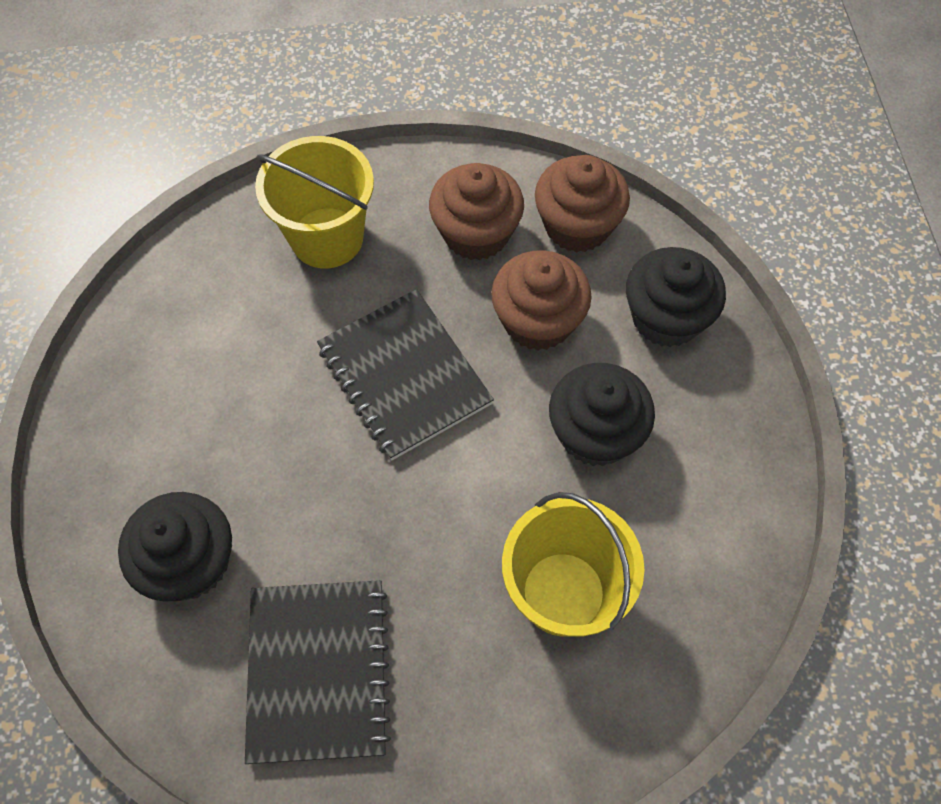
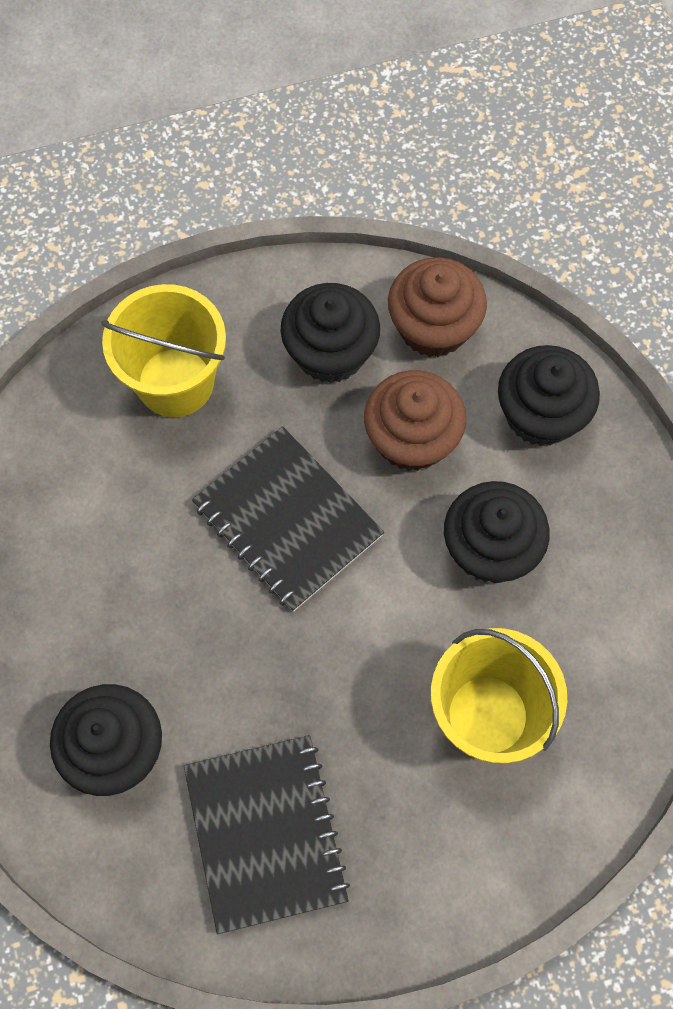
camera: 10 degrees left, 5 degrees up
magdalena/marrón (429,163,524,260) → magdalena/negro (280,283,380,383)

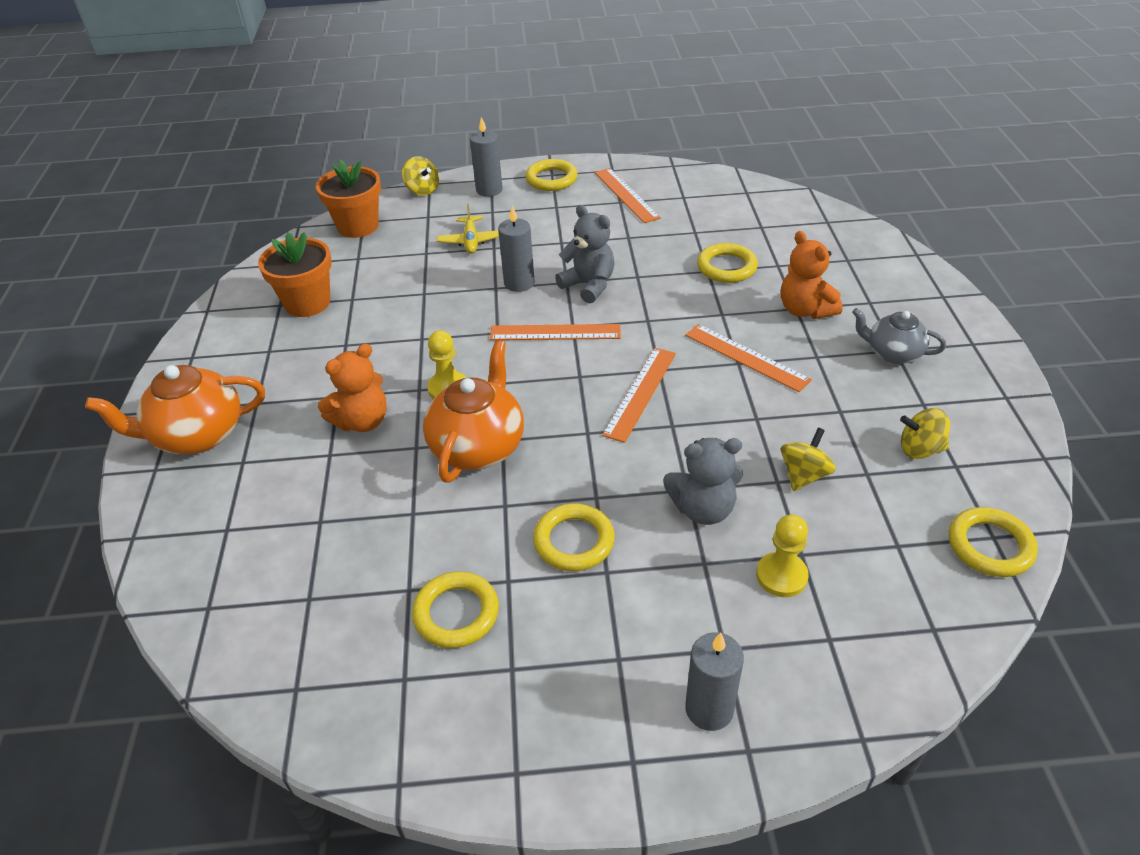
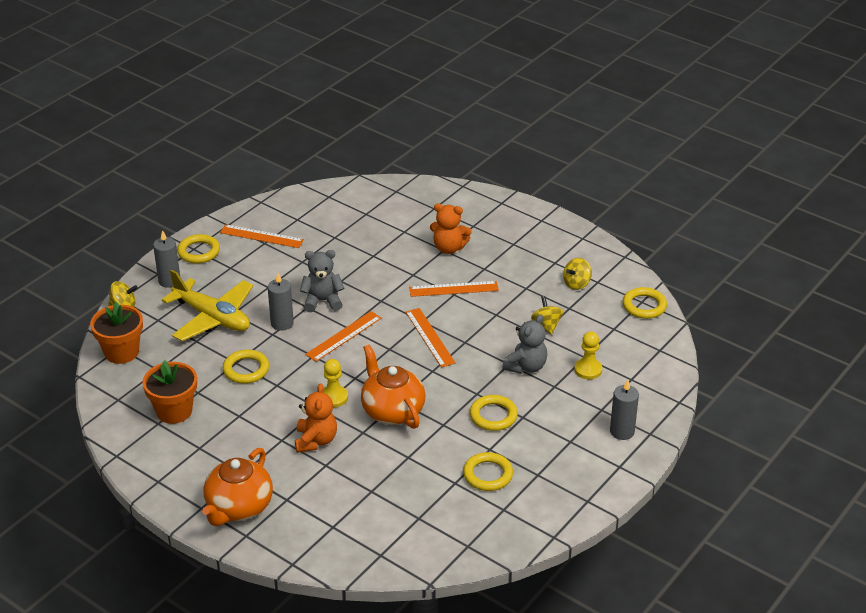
camera: 50 degrees left, 5 degrees down
tetera/gris (852,308,946,364) → -
anillo/amarillo (697,243,758,283) → anillo/amarillo (223,350,269,384), relocated
avión/amarillo (437,203,499,254) → avión/amarillo (162,269,253,341), x2.00

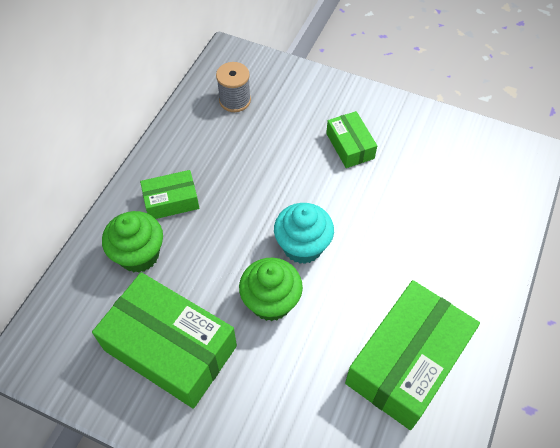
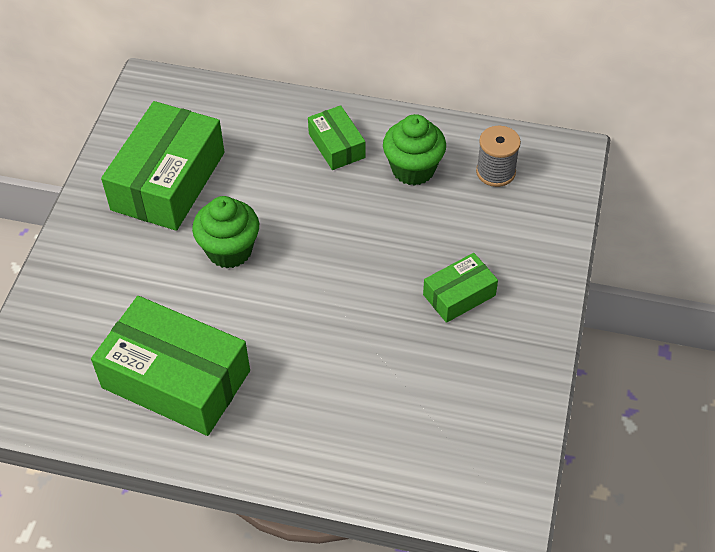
camera: 80 degrees right, 5 degrees down
magdalena/turquesa (274,203,334,264) → -
magdalena/verde (102,211,163,273) → magdalena/verde (383,114,446,186), relocated

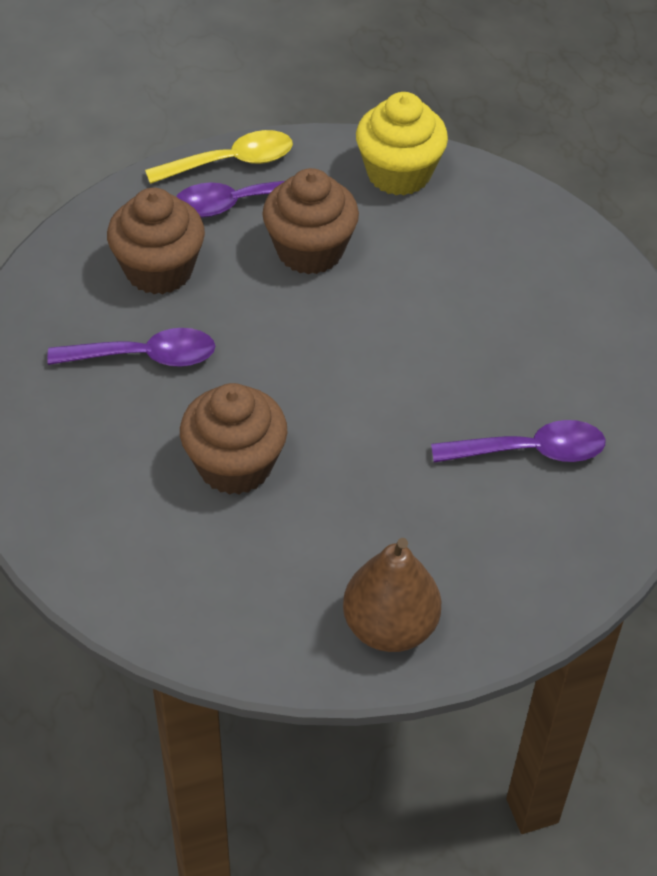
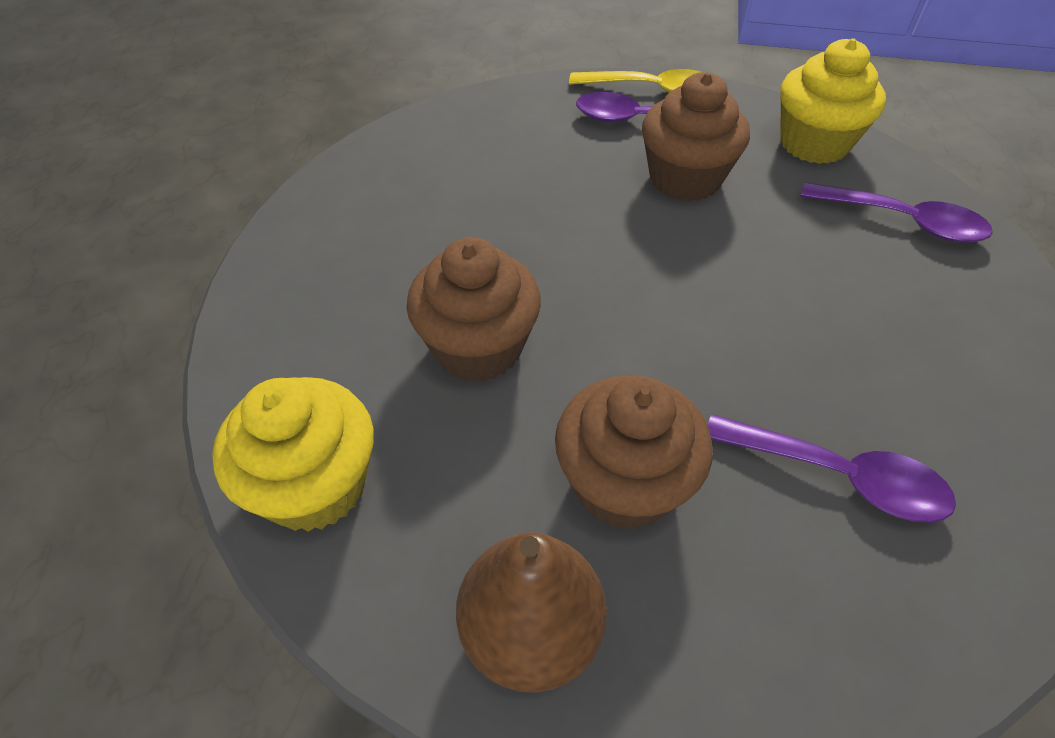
camera: 30 degrees right, 0 degrees up
- → magdalena/amarillo (212,377,374,532)
cuchara/morado (47,328,215,367) → cuchara/morado (801,182,993,243), relocated
magdalena/marrón (107,188,205,294) → magdalena/marrón (555,376,712,530), relocated

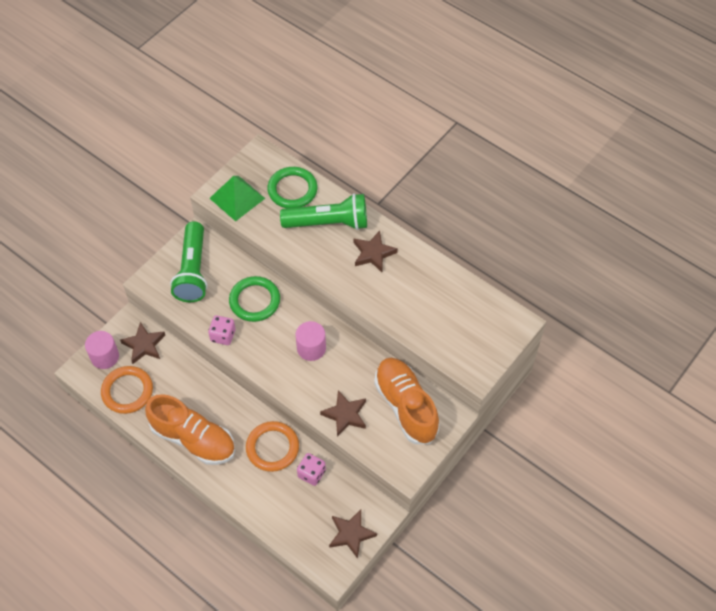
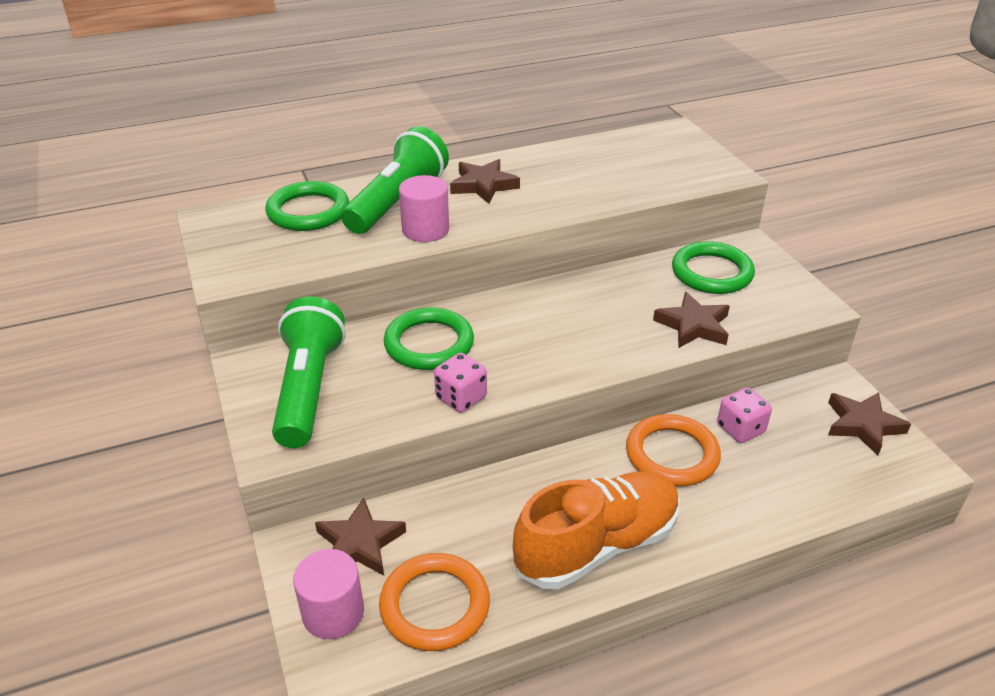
camera: 60 degrees left, 20 degrees down
pirámide/verde (209,176,265,221) → -
cilindro/rosa (295,321,326,361) → cilindro/rosa (399,175,449,242), relocated
zapato/naranja (374,358,440,444) → anillo/verde (672,241,755,294)
lámpara de mano/verde (170,222,207,302) → lámpara de mano/verde (272,296,346,448), 120 degrees counterclockwise

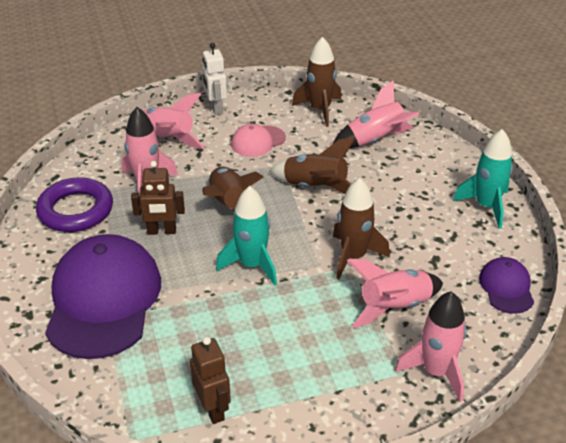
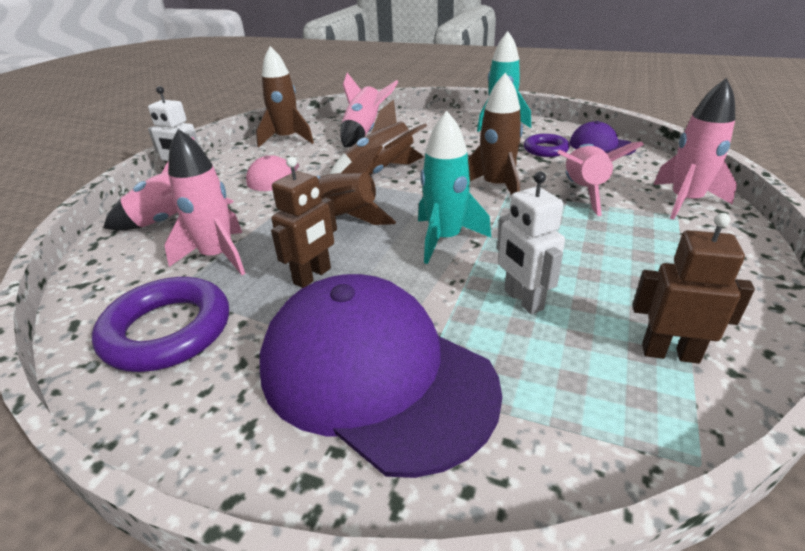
camera: 50 degrees left, 5 degrees down
- → robot/blanco (497,171,565,314)
- → anillo/morado (524,134,570,157)

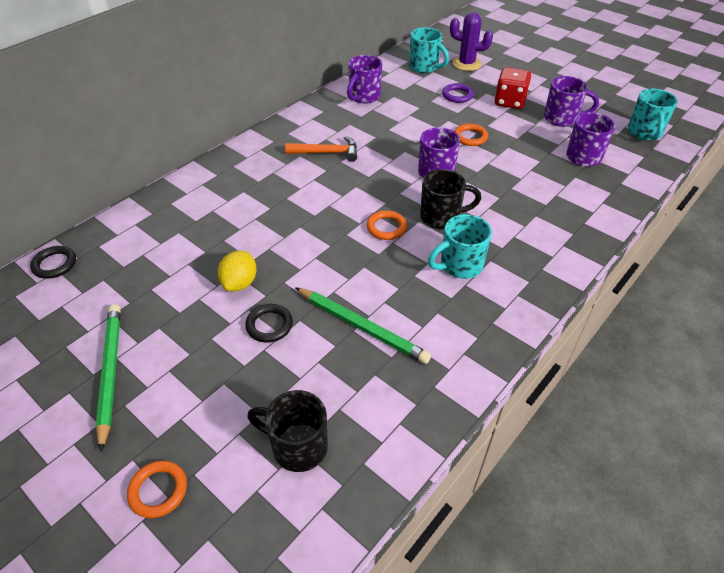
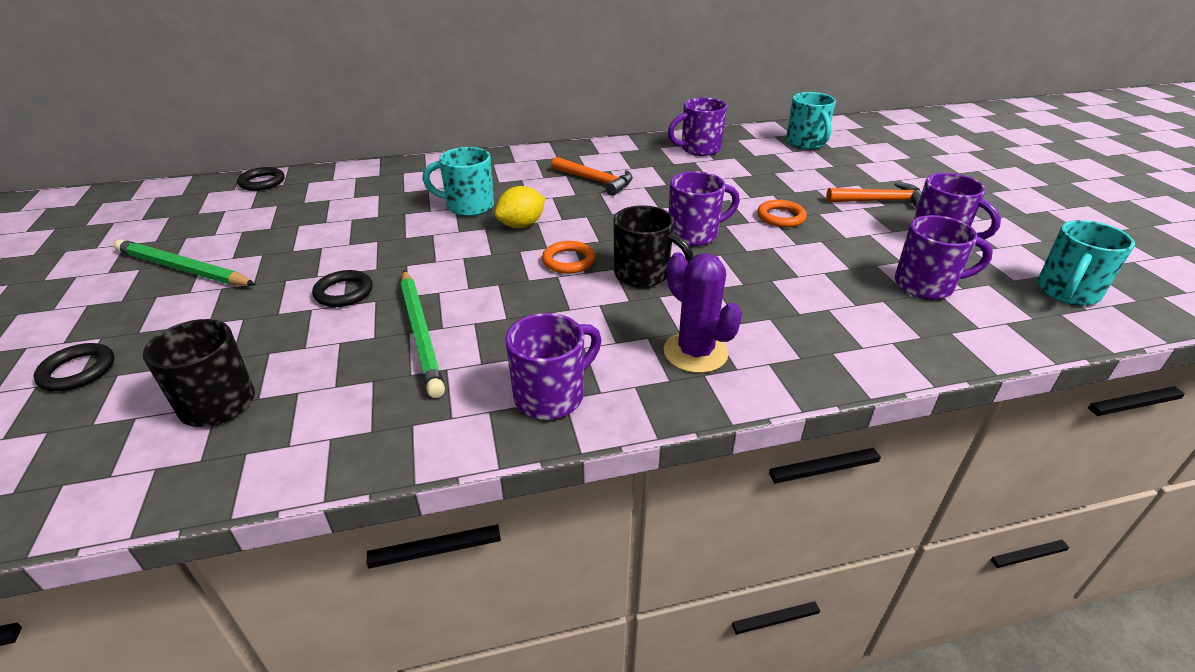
camera: 35 degrees right, 10 degrees down
anillo/morado (442,83,474,103) → -
- → taza/morado (505,313,602,419)
limón/amarillo (218,251,257,291) → limón/amarillo (495,186,545,228), relocated
taza/turquesa (428,214,492,279) → taza/turquesa (422,147,494,216), relocated
cactus/morado (450,12,493,71) → cactus/morado (664,252,742,373), relocated
dado/rojo (495,67,531,109) → martillo/naranja (826,182,922,208)
anillo/naranja (127,461,187,518) → anillo/negro (33,343,114,391)
lápiz/verde (96,304,121,452) → lápiz/verde (114,239,256,286), 90 degrees counterclockwise

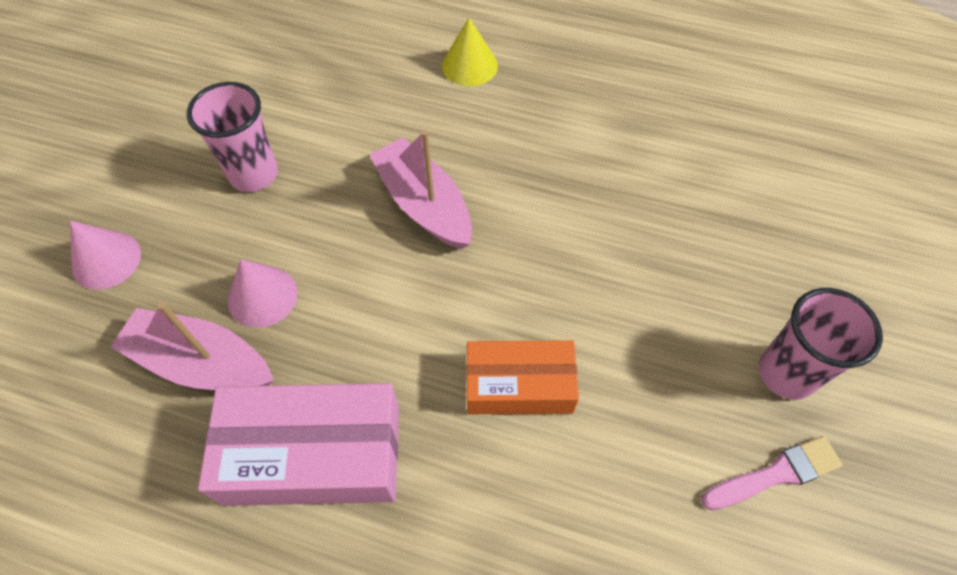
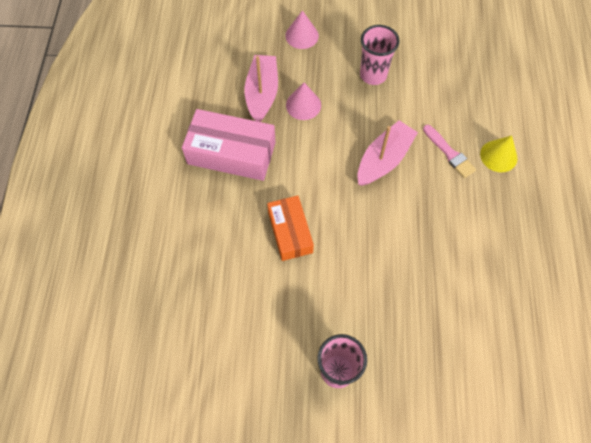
camera: 75 degrees right, 5 degrees up
pincel/rosa (701,436,843,510) → pincel/rosa (423,125,476,178), relocated
caja/rosa (198,383,399,506) → caja/rosa (182,109,276,181), 60 degrees counterclockwise

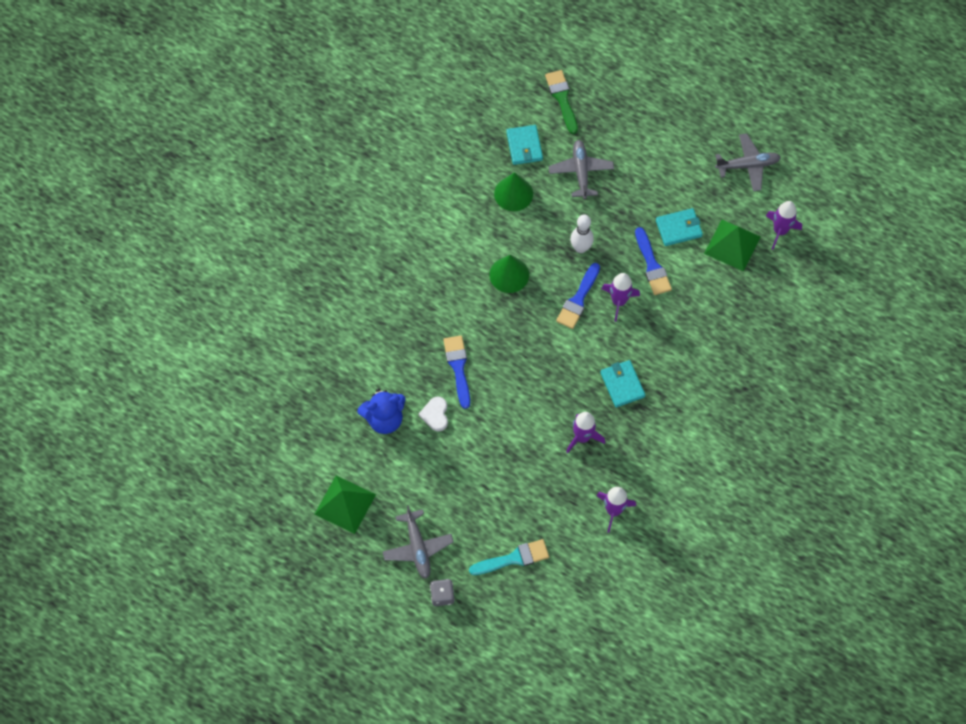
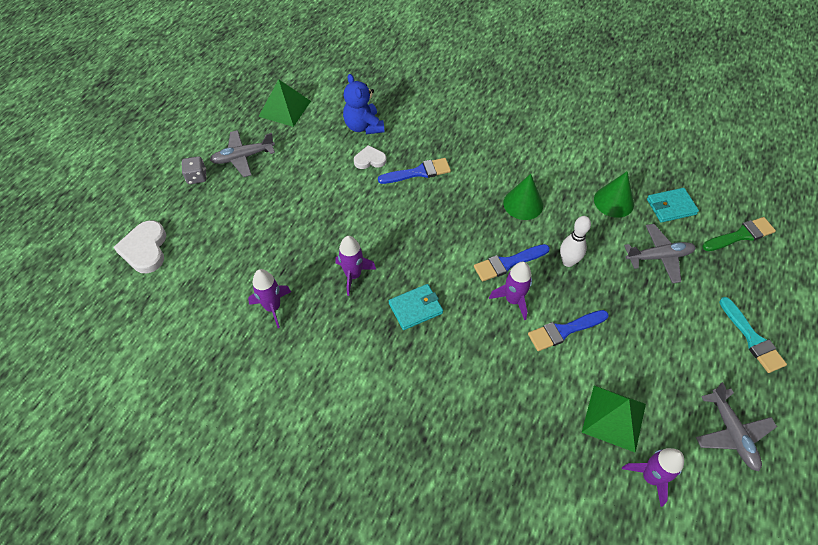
camera: 85 degrees right, 10 degrees down
cartera/turquesa (656,208,703,246) → -
- → corazón/blanco (113,220,166,273)
pincel/turquesa (469,539,549,575) → pincel/turquesa (719,297,787,373), relocated
pincel/azul (556,263,600,329) → pincel/azul (474,244,550,281), 45 degrees counterclockwise

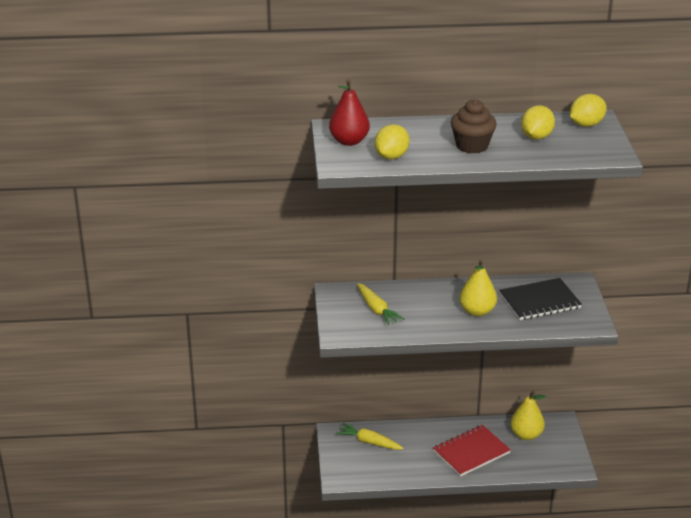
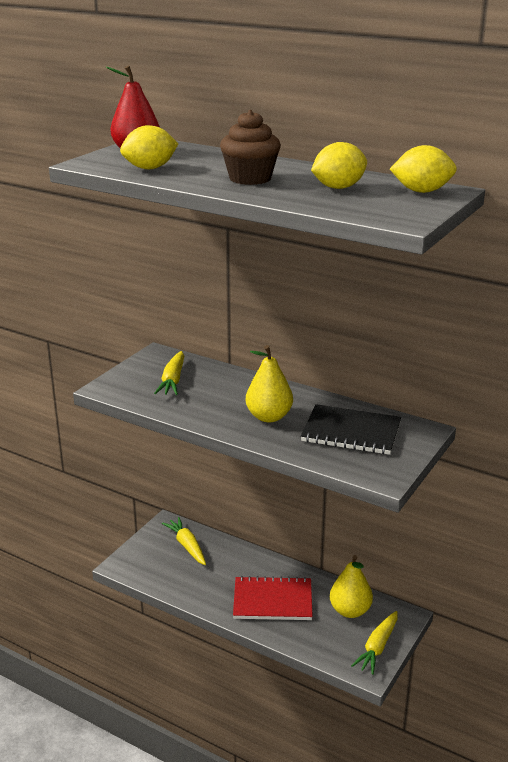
camera: 35 degrees right, 5 degrees down
- → zanahoria/amarillo (351,611,398,675)

